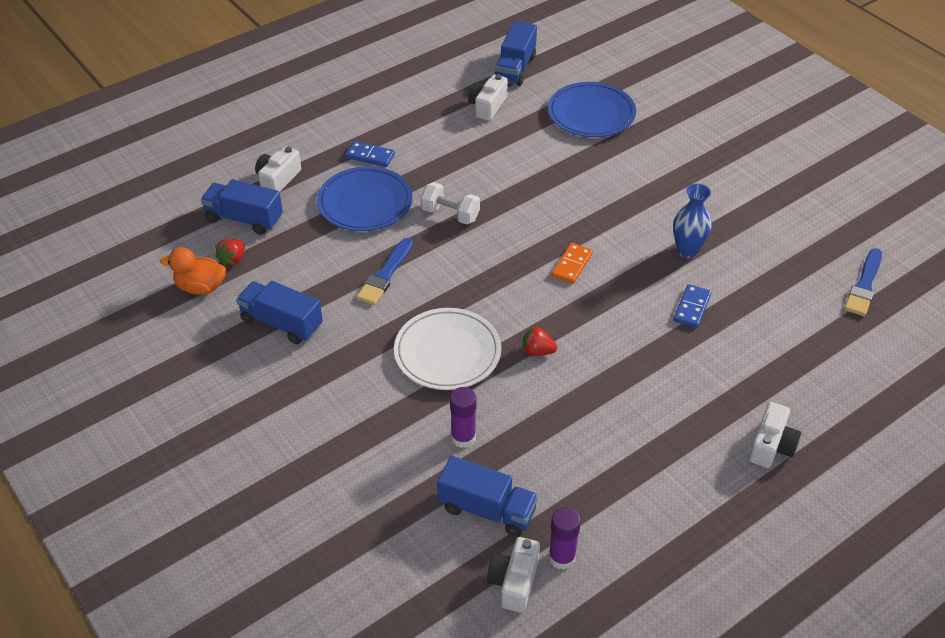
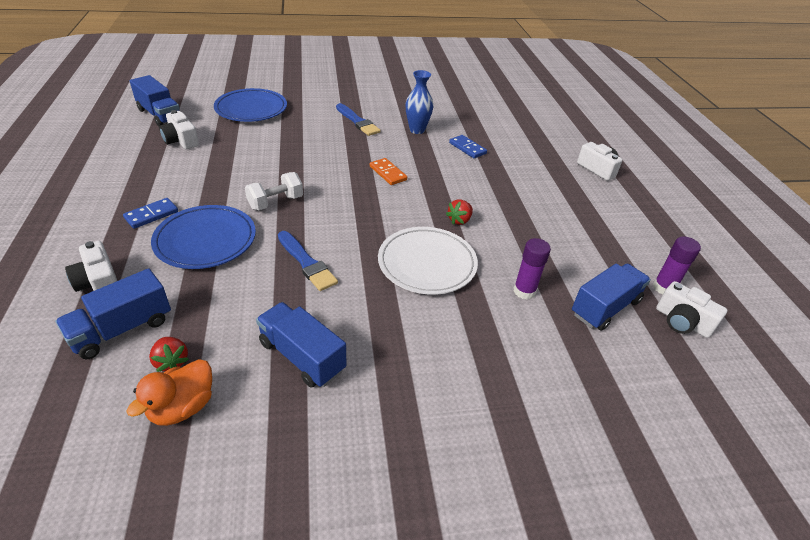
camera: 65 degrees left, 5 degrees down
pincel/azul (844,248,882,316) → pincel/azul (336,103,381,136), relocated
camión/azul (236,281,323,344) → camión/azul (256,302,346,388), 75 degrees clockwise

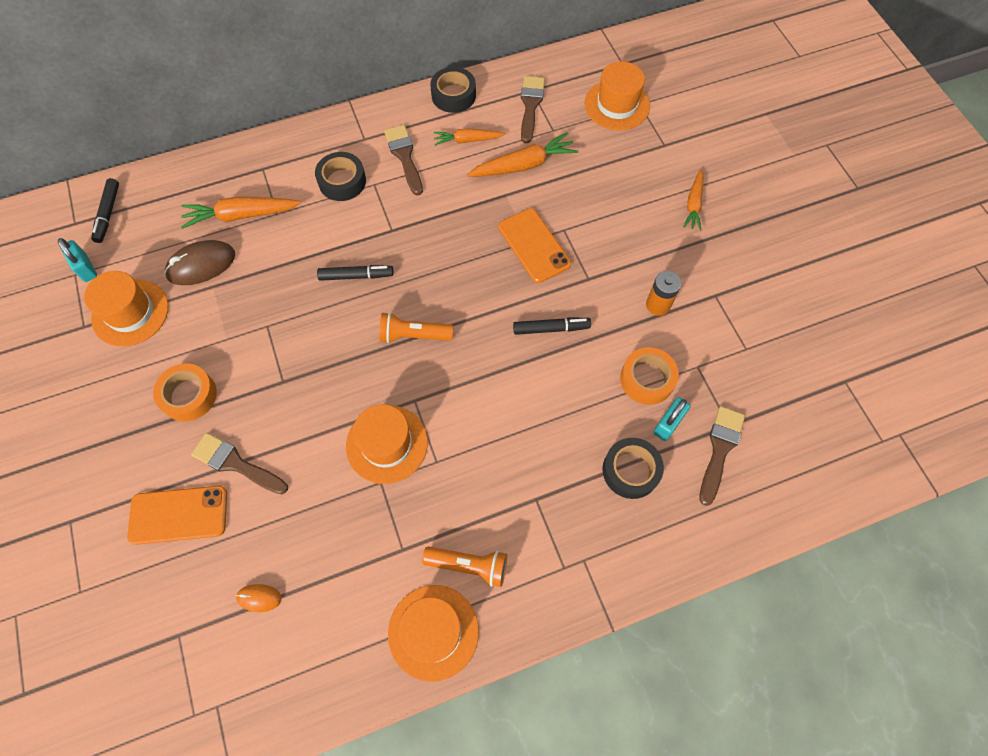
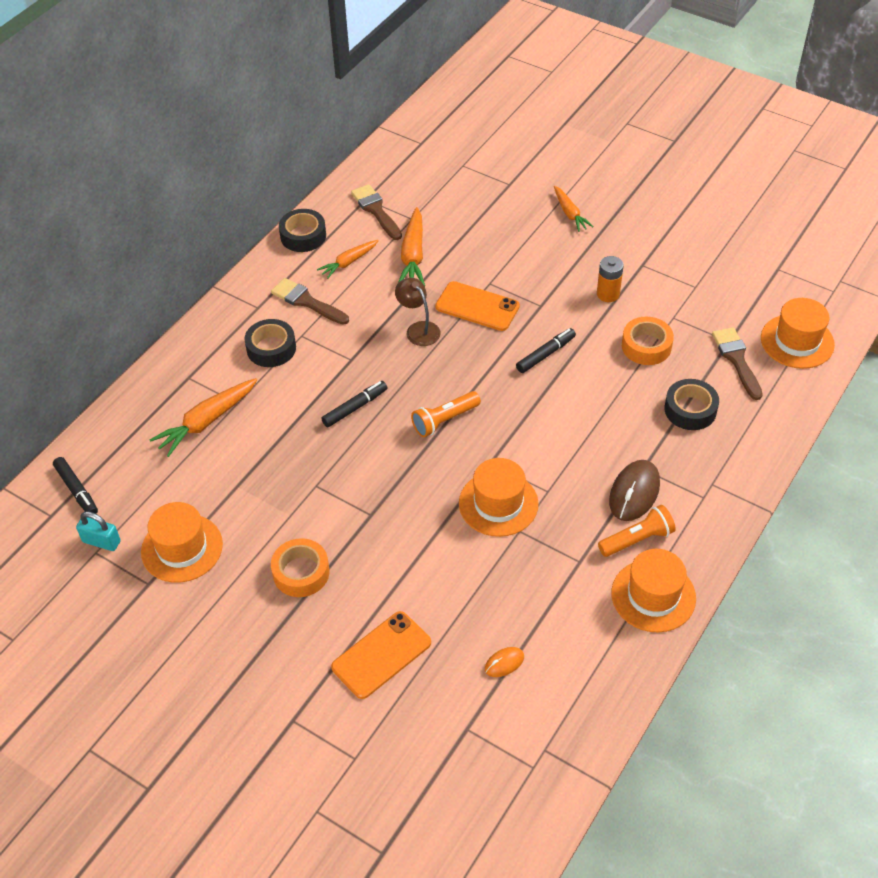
camera: 35 degrees left, 15 degrees down
pincel/marrón (191,433,288,494) → -
candado/turquesa (653,397,691,441) → -
- → lámpara/marrón (395,278,441,346)
ratón/marrón (164,240,235,285) → ratón/marrón (609,460,660,521), relocated
sombrero/naranja (585,61,650,130) → sombrero/naranja (761,298,835,369), relocated
zanahoria/naranja (467,132,578,177) → zanahoria/naranja (398,207,425,286), 150 degrees clockwise

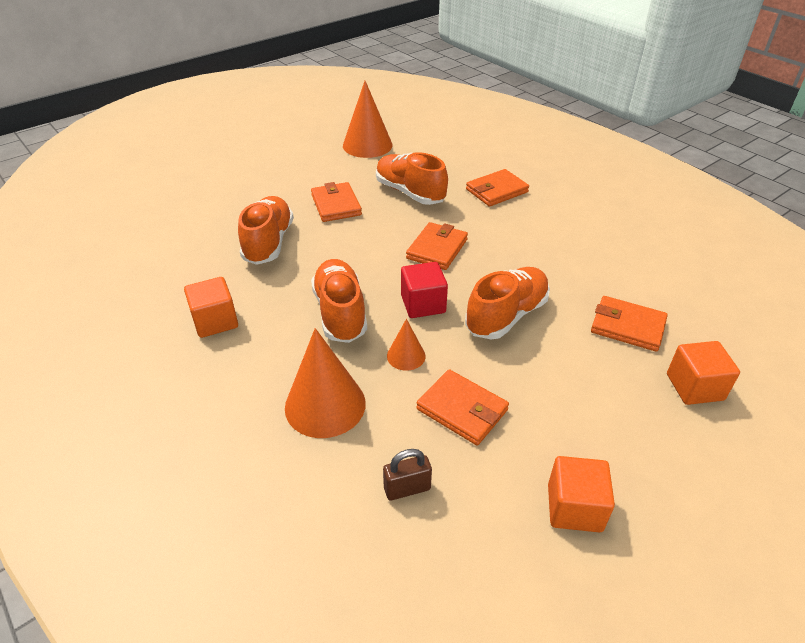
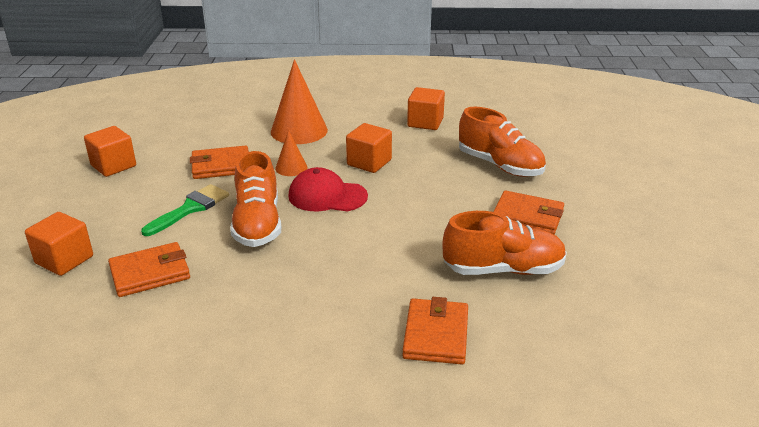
camera: 130 degrees right, 10 degrees down
cono/naranja (343,81,393,158) → -
candado/marrón (383,449,432,500) → -
cartera/naranja (406,222,468,270) → -
- → pincel/verde (141,184,229,236)
zapato/naranja (311,259,367,343) → cubo/naranja (346,123,392,173)
cubo/rojo (401,262,448,318) → gorra/rojo (288,167,368,211)

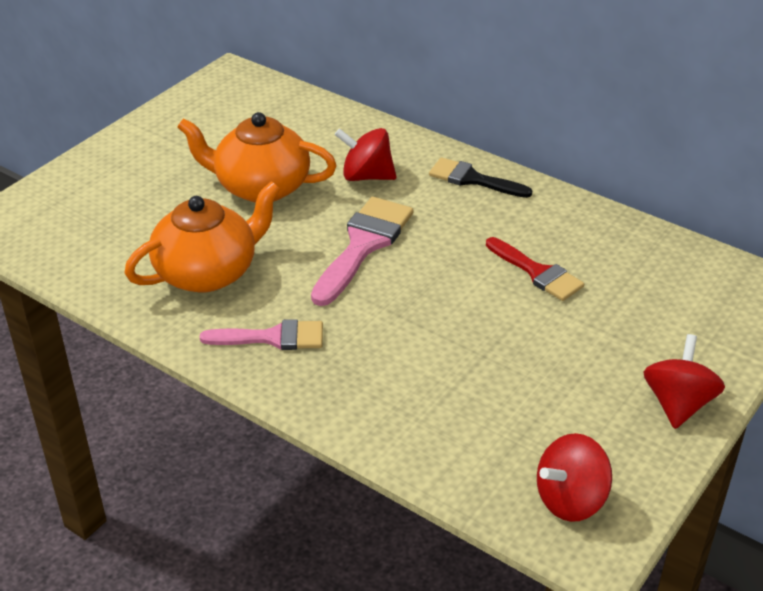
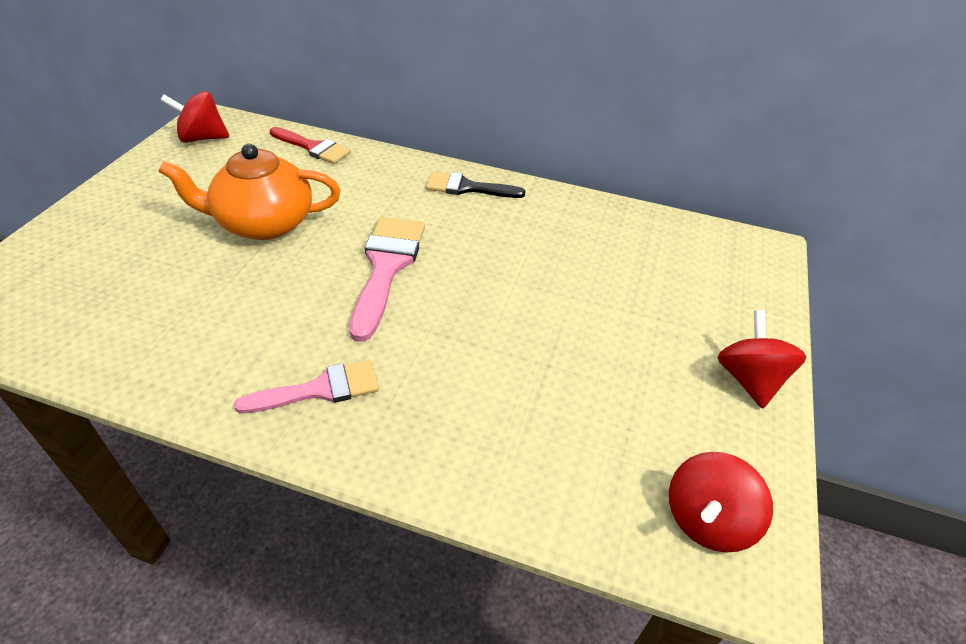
camera: 20 degrees left, 5 degrees up
tetera/naranja (125,181,280,293) → -
peonza/rojo (334,128,397,181) → peonza/rojo (160,91,229,143), relocated
pincel/rojo (486,237,584,301) → pincel/rojo (270,127,351,164), relocated

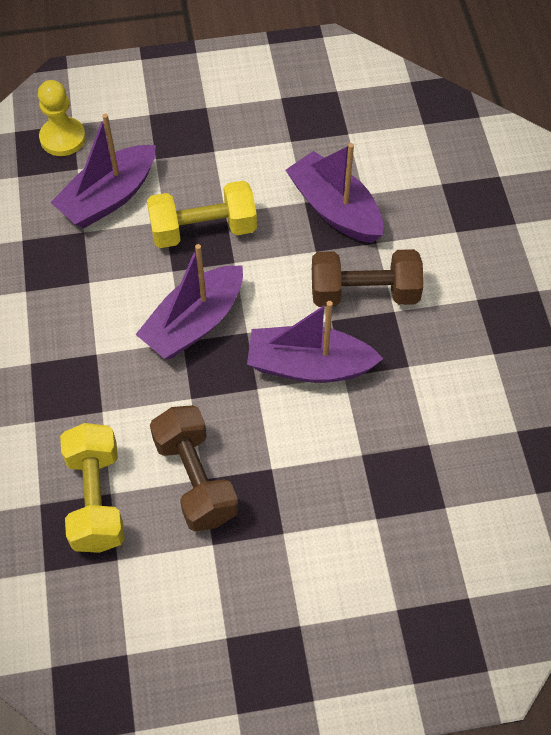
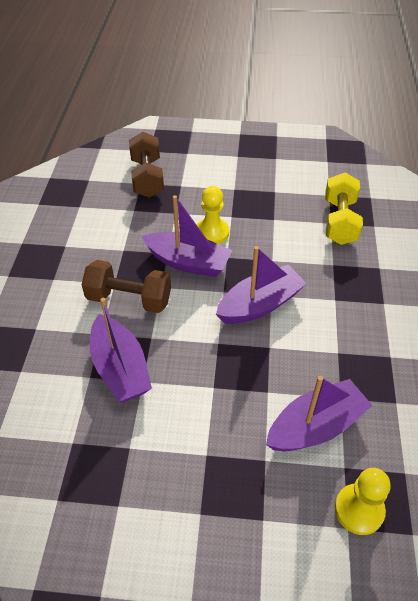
camera: 165 degrees left, 10 degrees down
mancuerna/amarillo (147,180,257,248) → -
- → peón/amarillo (197,186,229,244)
mancuerna/marrón (150,405,238,531) → mancuerna/marrón (129,132,164,198), relocated

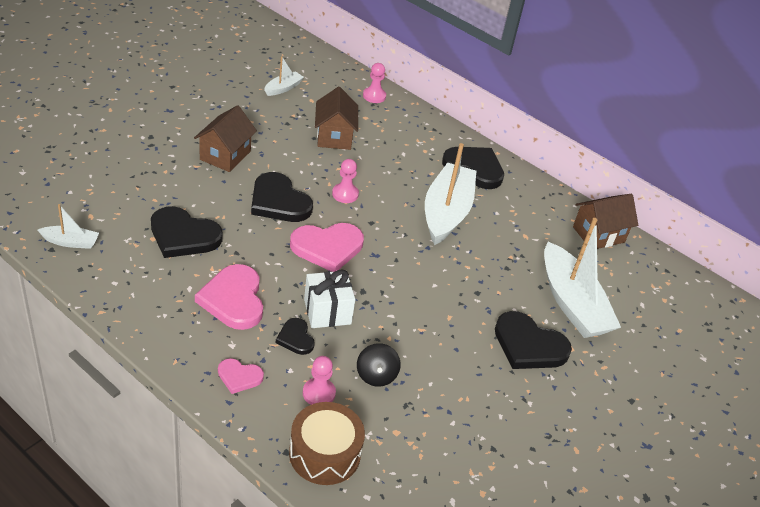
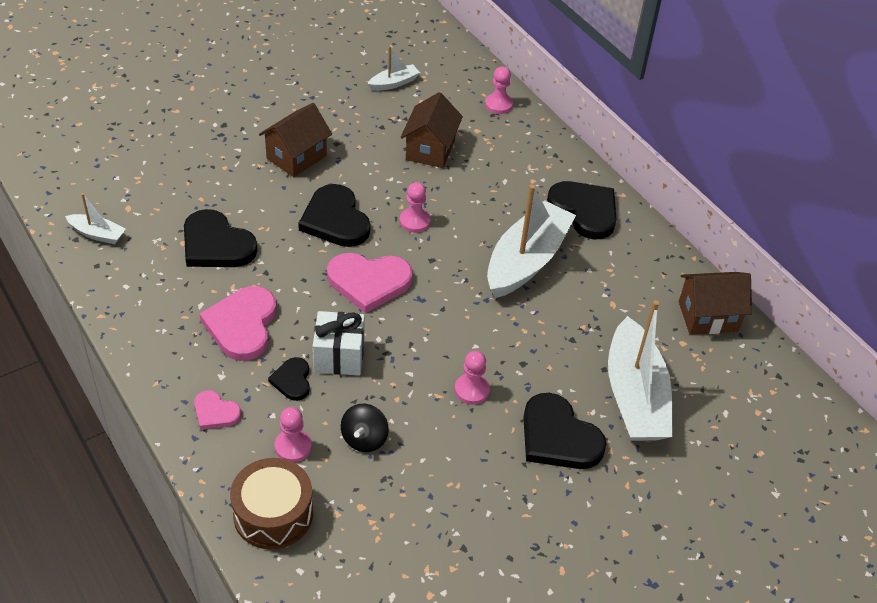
camera: 20 degrees right, 5 degrees up
- → peón/rosa (455,351,490,405)

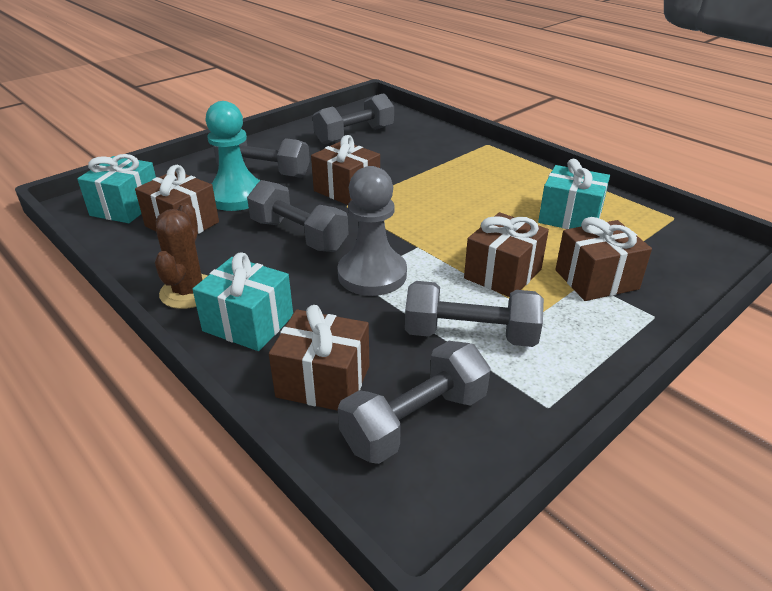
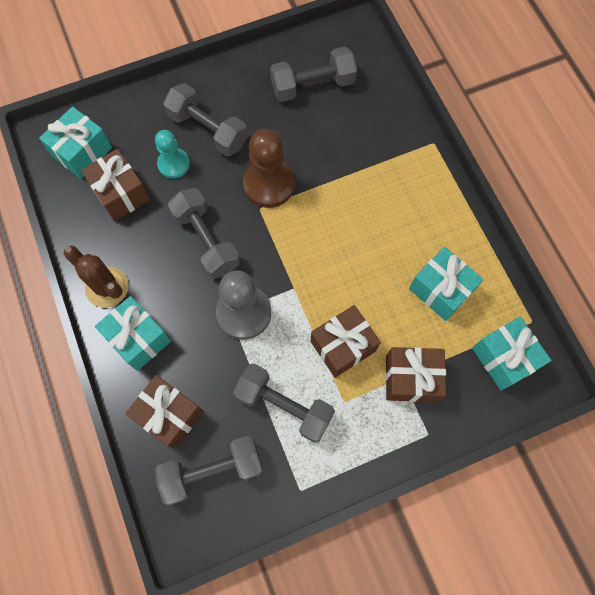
camera: 20 degrees right, 35 degrees up
- → regalo/turquesa (472,317,552,391)
regalo/marrón (311,135,380,205) → peón/marrón (243,129,295,208)
cactus/marrón (155,202,208,309) → cactus/marrón (64,246,129,308), 75 degrees counterclockwise
peón/turquesa (205,101,261,211) → peón/turquesa (155,130,190,179), x0.63

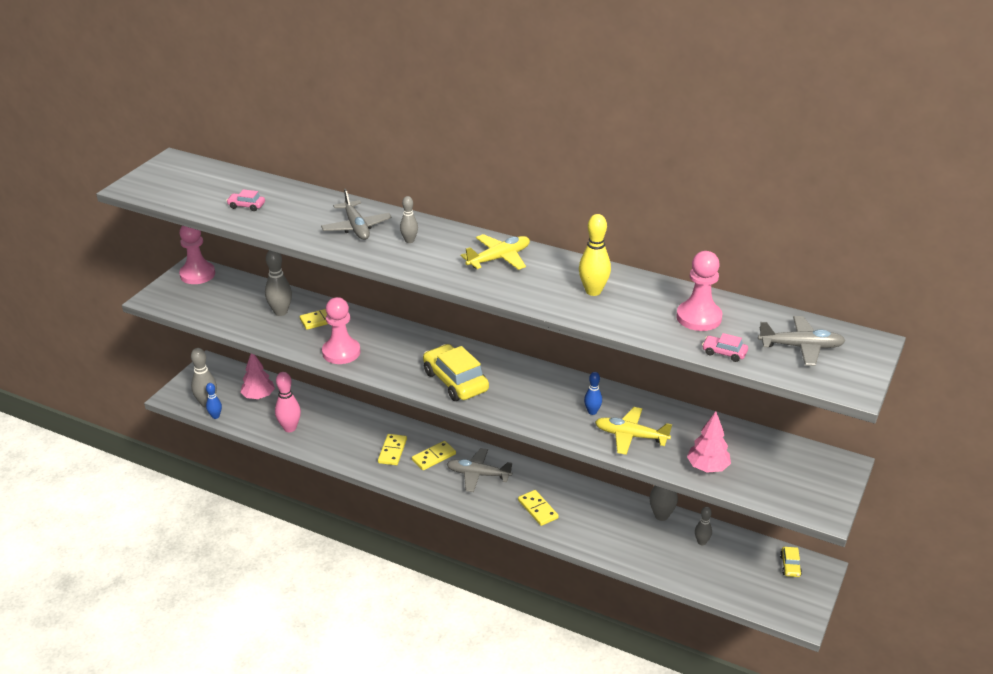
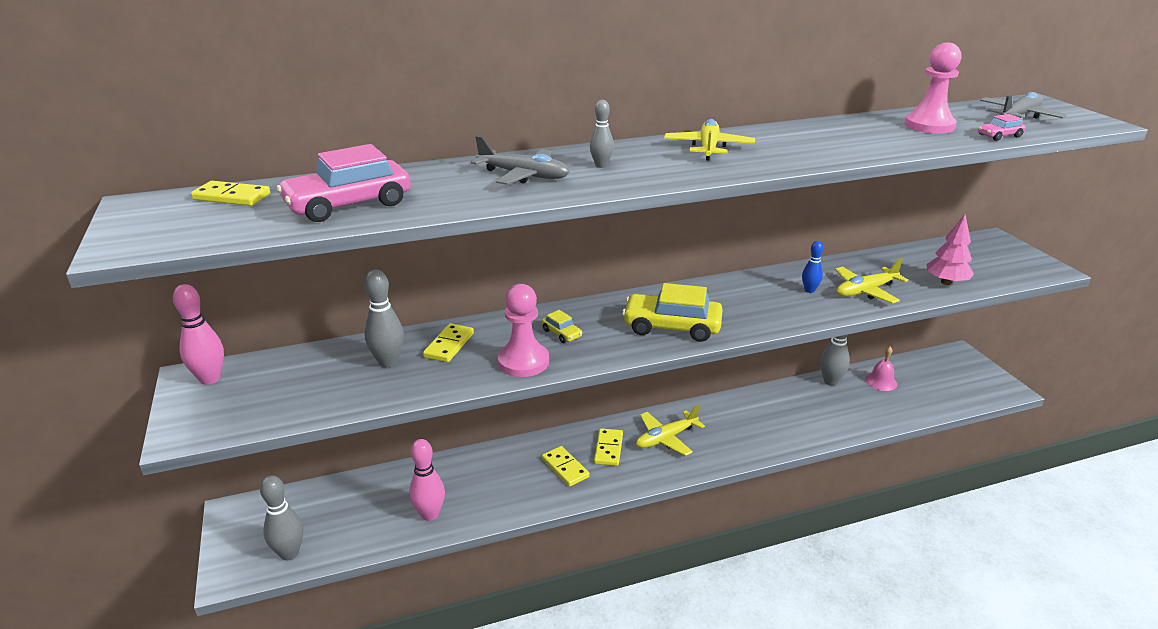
camera: 45 degrees left, 5 degrees down
bolo/azul (206,383,222,419) → -
árbol/rosa (240,354,275,399) → -
bolo/amarillo (579,214,611,296) → -
ficha de dominó/amarillo (518,490,559,526) → ficha de dominó/amarillo (191,181,270,206), relocated
coche/amarillo (780,547,802,577) → coche/amarillo (542,310,582,343), relocated
peón/rosa (179,226,215,284) → bolo/rosa (173,284,224,385)
bolo/gris (695,507,712,545) → campana/rosa (865,346,897,391)
avión/gris (447,448,512,492) → avión/amarillo (636,405,705,456)
coche/rosa (226,189,265,211) → coche/rosa (277,144,411,222), x2.16

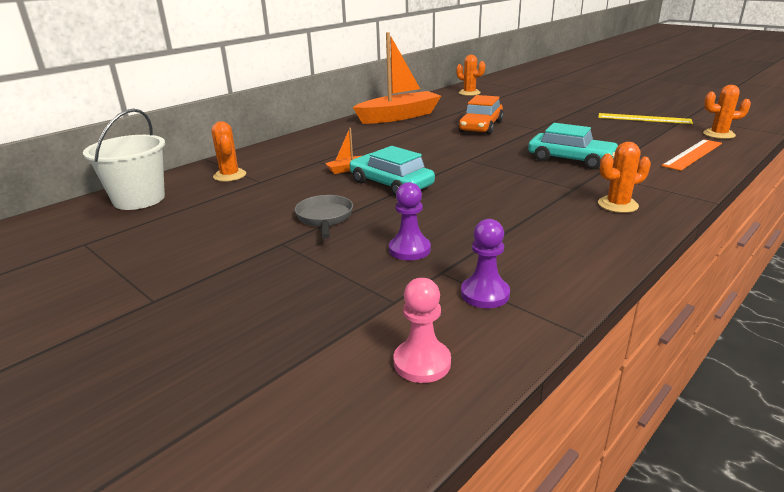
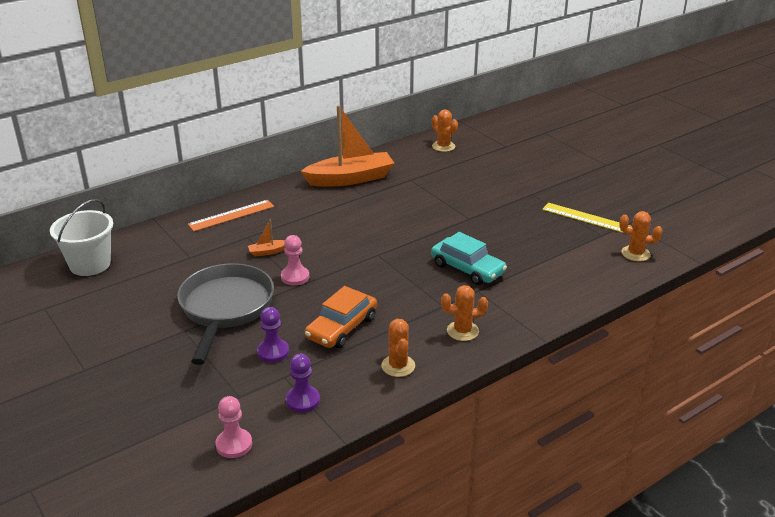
camera: 10 degrees right, 5 degrees up
cactus/naranja (212,121,246,182) → cactus/naranja (381,319,415,377), relocated
coche/naranja (458,95,504,134) → coche/naranja (305,286,377,348), relocated
regla/naranja (662,139,722,171) → regla/naranja (188,200,275,231), relocated
coche/turquesa (350,146,435,196) → peón/rosa (281,235,309,286)
sartén/gris (295,195,353,238) → sartén/gris (177,263,274,365), x2.04

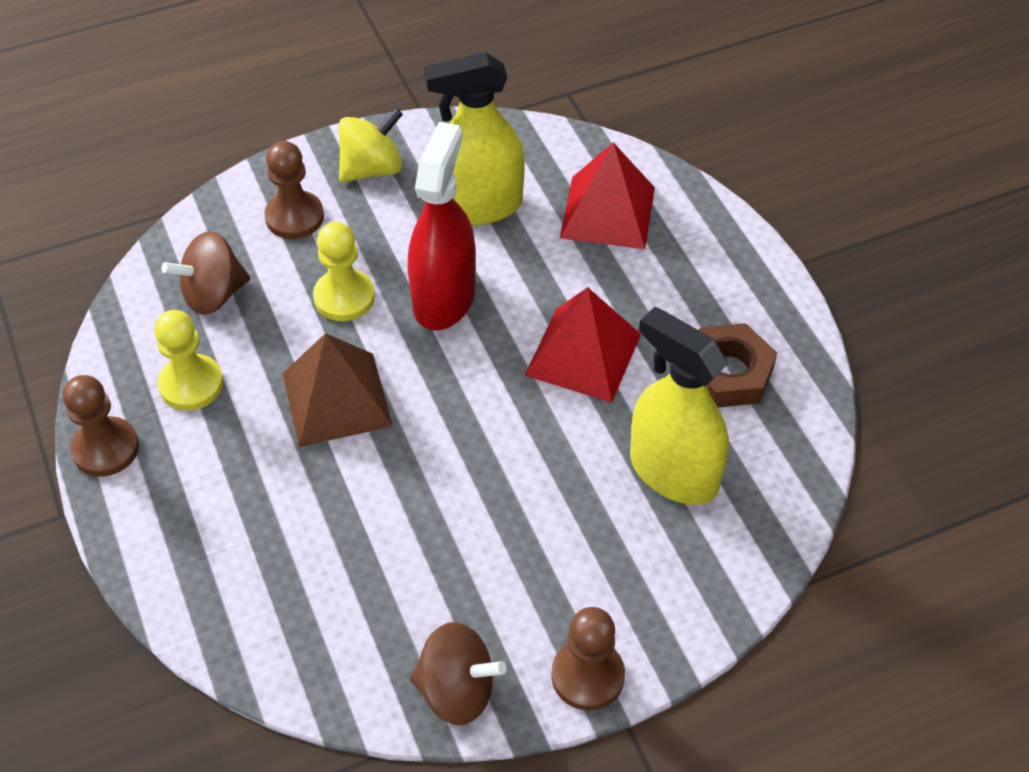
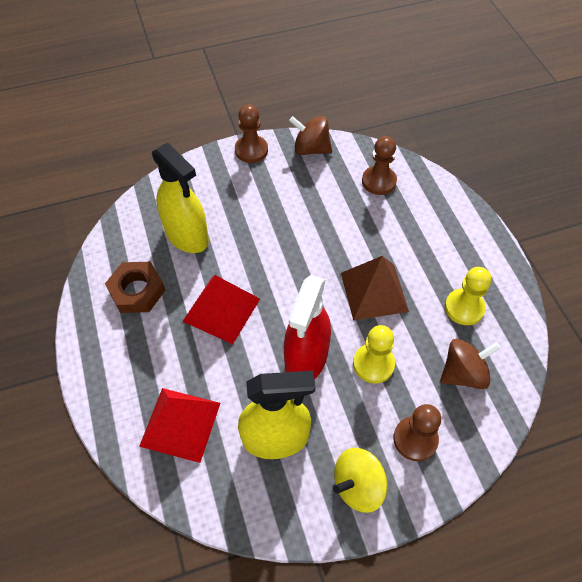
camera: 175 degrees left, 5 degrees up
peón/marrón (63,375,139,477) → peón/marrón (362,136,397,195), relocated

